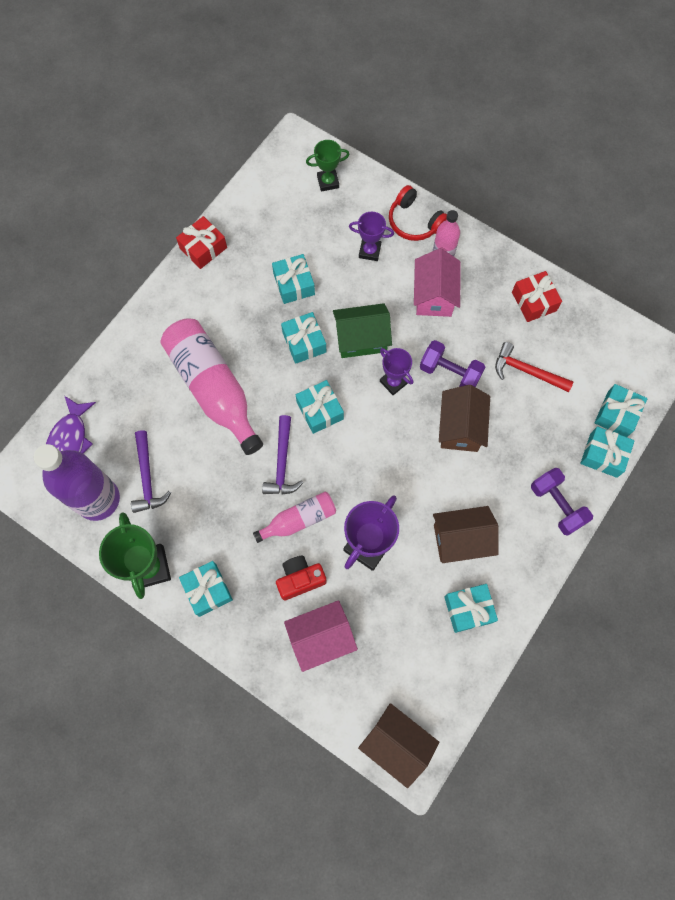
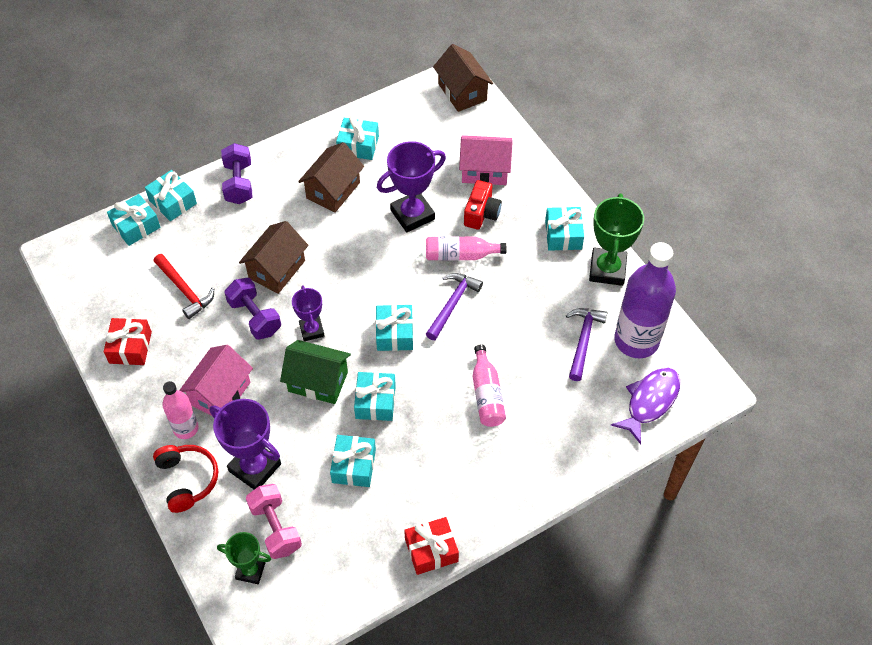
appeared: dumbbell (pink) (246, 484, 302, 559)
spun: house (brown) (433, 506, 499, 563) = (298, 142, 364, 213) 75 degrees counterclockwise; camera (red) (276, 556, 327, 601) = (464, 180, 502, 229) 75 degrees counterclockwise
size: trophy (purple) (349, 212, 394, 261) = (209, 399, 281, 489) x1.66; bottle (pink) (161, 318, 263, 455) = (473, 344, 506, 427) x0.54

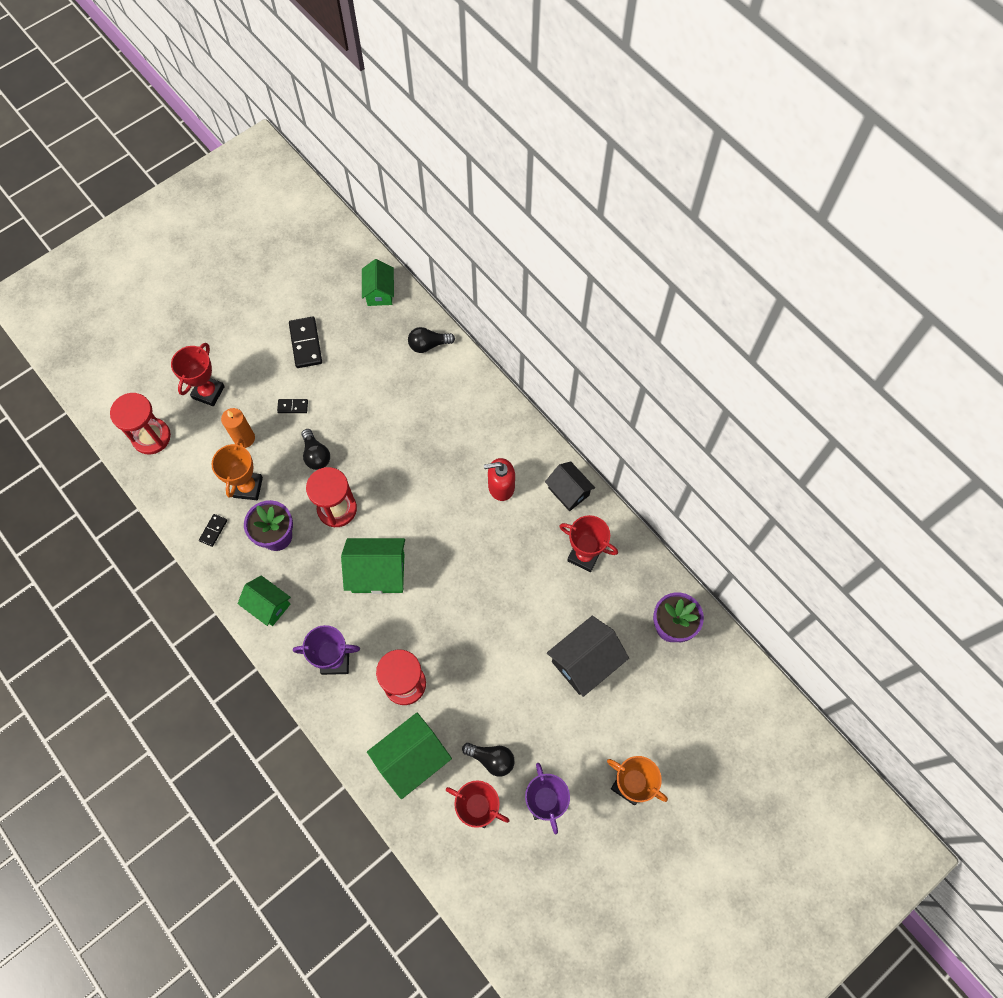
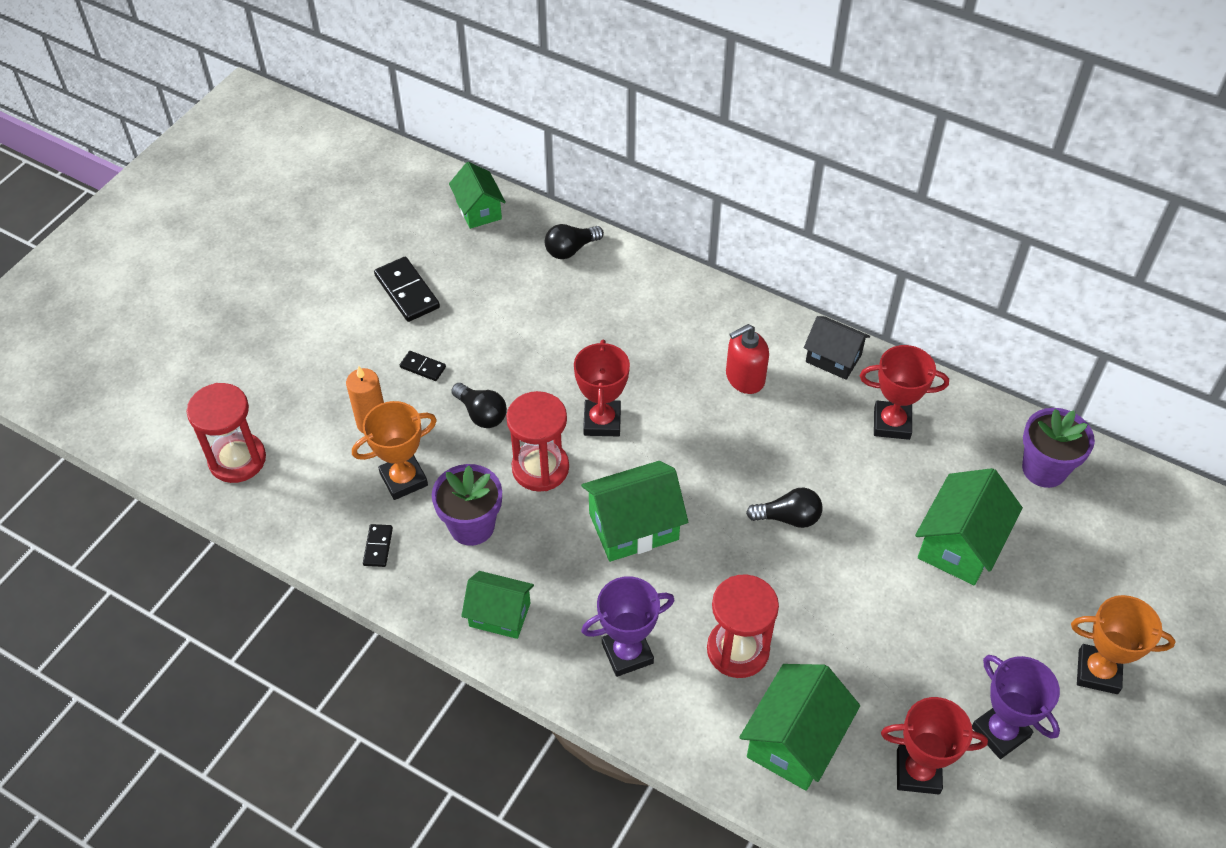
relocated: trophy (red) (171, 343, 225, 406) to (574, 340, 630, 436); light bulb (black) (462, 743, 515, 777) to (746, 488, 822, 528)
colour: house (black) (547, 616, 629, 697) to house (green) (915, 468, 1023, 585)
spun: trophy (orange) (211, 438, 263, 500) = (352, 401, 437, 500) 75 degrees clockwise; domino (black) (277, 399, 308, 413) = (400, 351, 446, 381) 45 degrees clockwise

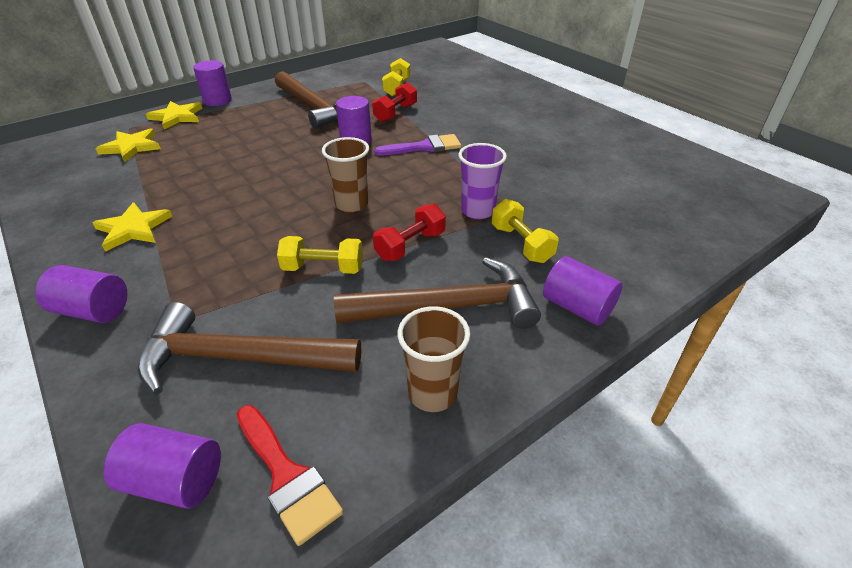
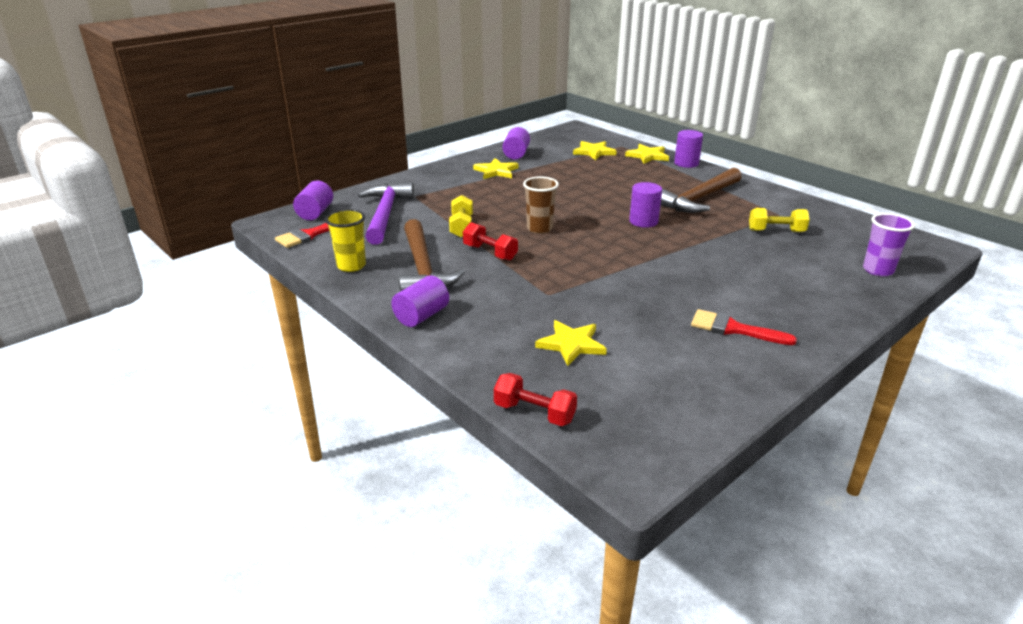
missing: brush (purple) (374, 134, 461, 155); dumbbell (yellow) (492, 199, 559, 263)
appeared: star (yellow) (535, 320, 607, 366); brush (red) (691, 309, 797, 345)
relocated: dumbbell (red) (372, 82, 417, 122) to (494, 373, 577, 426); cylinder (purple) (35, 265, 127, 323) to (502, 127, 530, 160); cup (purple) (458, 143, 507, 219) to (863, 213, 915, 277)
colour: cup (brown) (397, 306, 470, 412) to cup (yellow) (325, 209, 366, 272); hammer (brown) (137, 302, 361, 395) to hammer (purple) (358, 183, 414, 245)

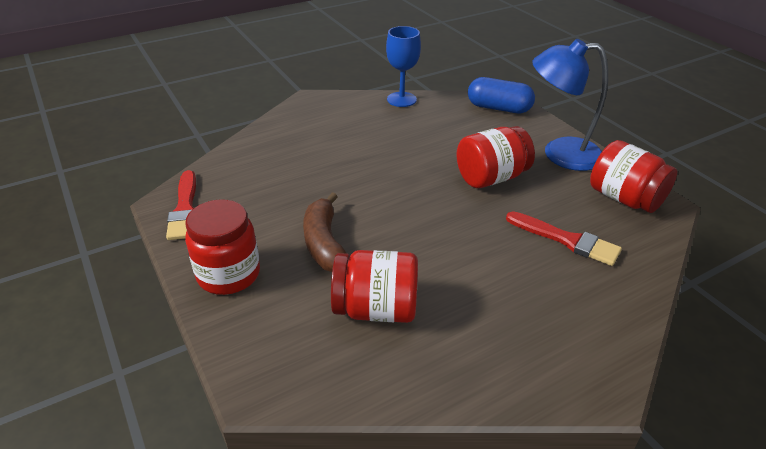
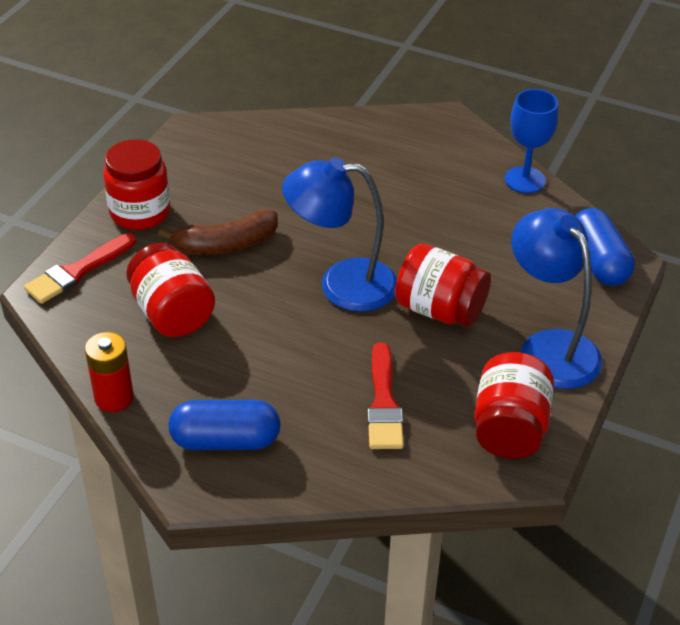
appeared: battery (red) (85, 332, 134, 412); capsule (blue) (168, 400, 281, 450); lamp (blue) (282, 158, 397, 312)
relocated: brush (red) (166, 170, 196, 240) to (24, 233, 136, 304)
spun: banana (brown) (303, 192, 346, 272) = (158, 209, 278, 255) 150 degrees counterclockwise

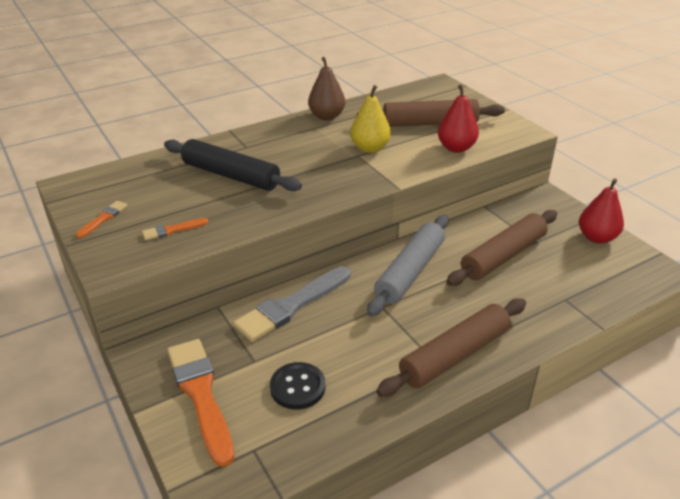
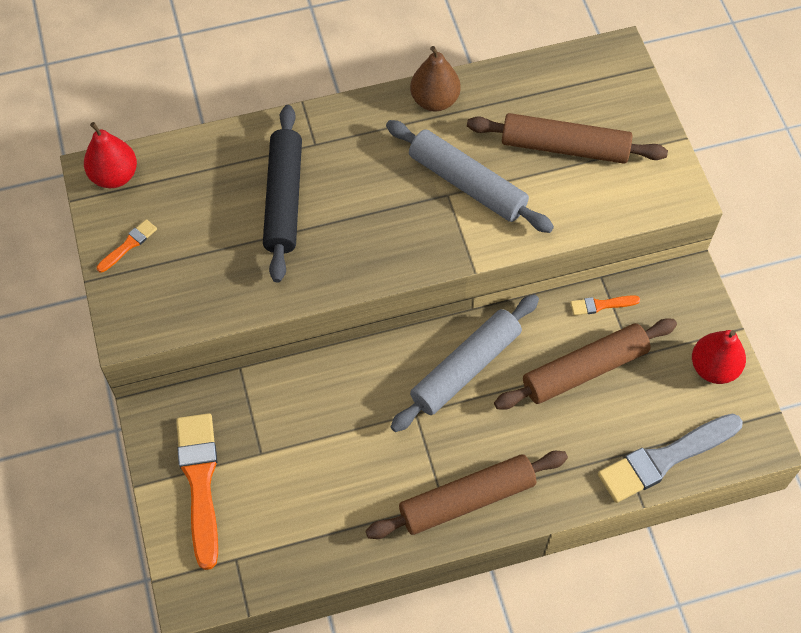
missing: button (black) (270, 362, 326, 410)
relocated: pear (red) (438, 84, 479, 153) to (84, 122, 137, 188); brush (orange) (142, 218, 208, 240) to (570, 295, 640, 316); brush (grey) (233, 266, 351, 342) to (598, 414, 743, 503)
exchanged: pear (yellow) (350, 85, 391, 153) to rolling pin (grey) (386, 120, 554, 233)
spun: rolling pin (black) (164, 139, 302, 191) = (263, 105, 302, 283) 45 degrees clockwise

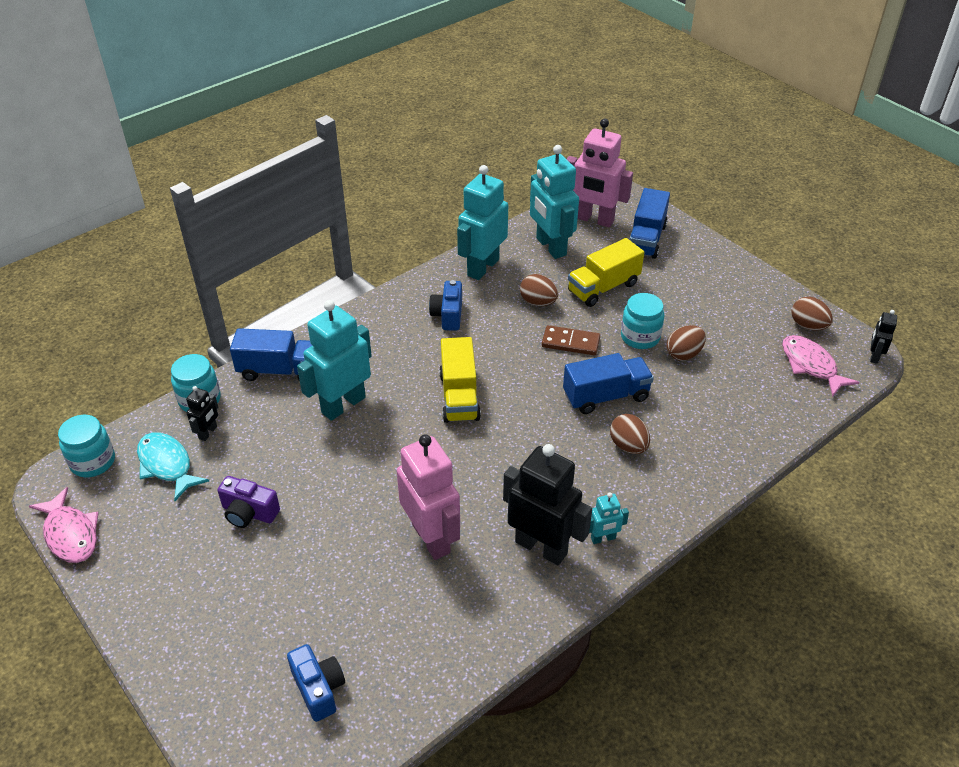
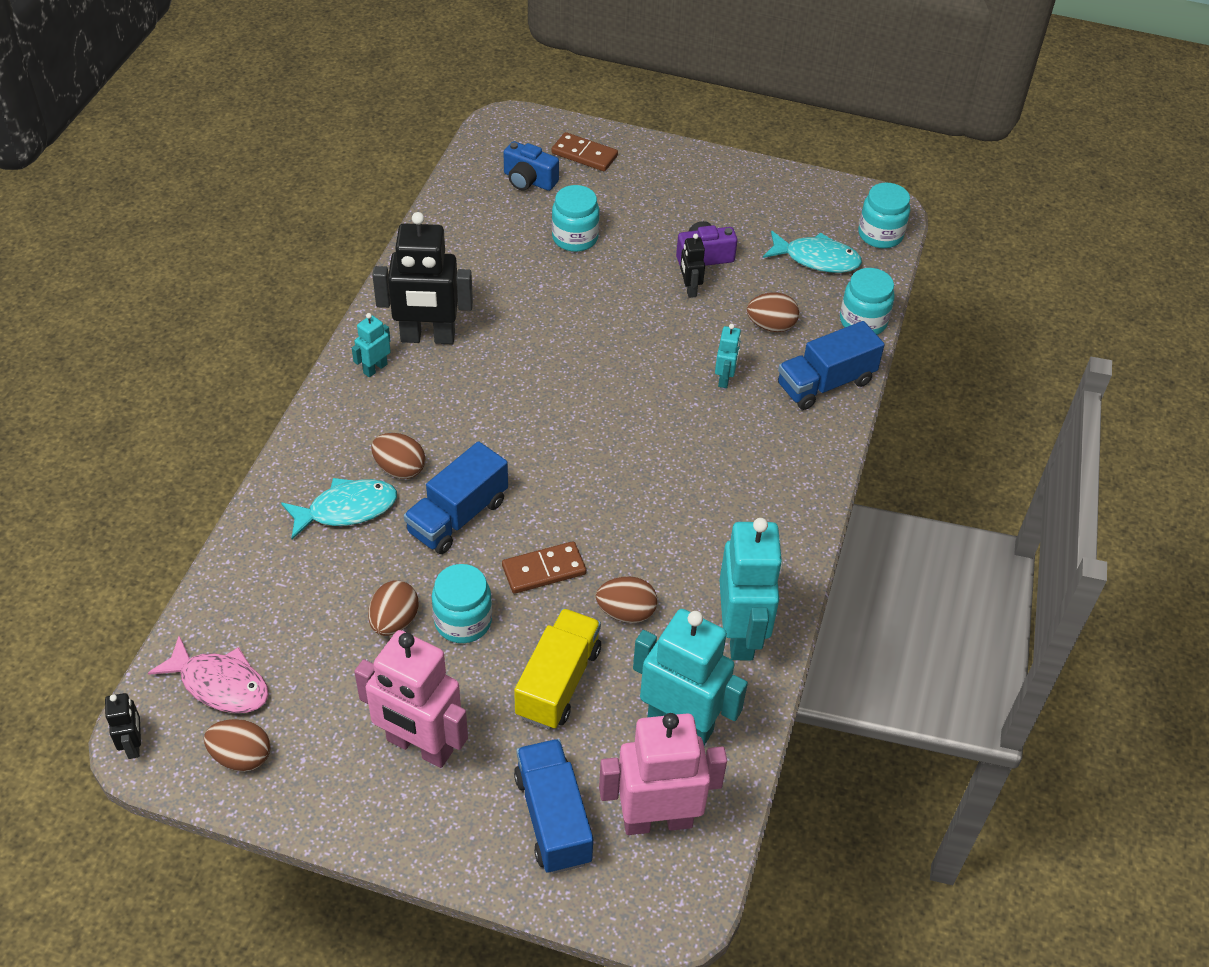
missing: fish (pink) (29, 487, 99, 563); camera (blue) (429, 280, 462, 331); truck (yellow) (439, 337, 481, 423)
appeared: fish (turquoise) (281, 478, 397, 539); domino (brown) (551, 132, 618, 171); jar (turquoise) (552, 185, 600, 252); egg (brown) (747, 292, 799, 332)
relocated: robot (pink) (397, 434, 460, 560) to (354, 630, 468, 768); robot (black) (186, 386, 218, 441) to (680, 234, 705, 298)
size: robot (turquoise) (297, 300, 372, 421) = (715, 324, 741, 388) x0.47

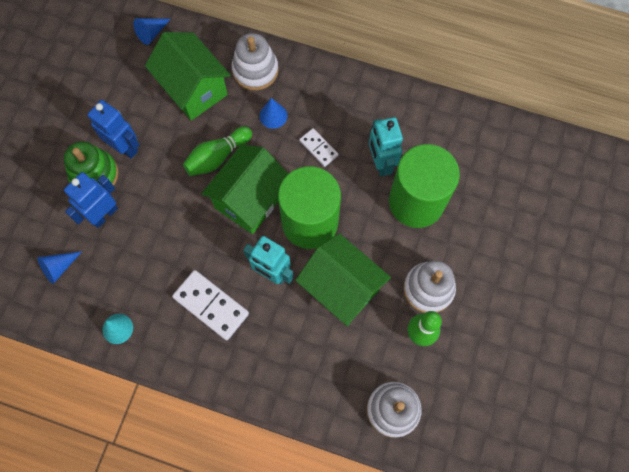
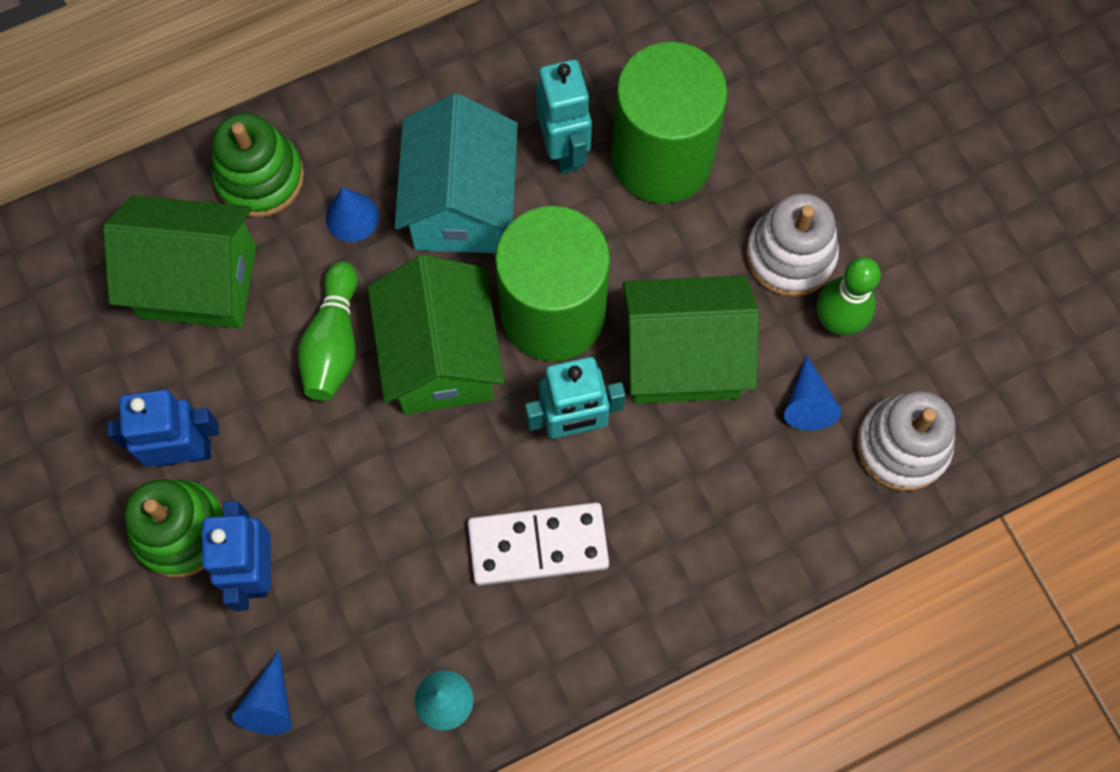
relocated: cone (blue) (133, 18, 170, 45) to (784, 355, 841, 431)
exchanged: domino (white) (299, 128, 339, 167) to house (turquoise) (395, 94, 518, 253)
colour: stacking toy (white) (232, 33, 279, 91) to stacking toy (green) (212, 113, 304, 218)
spun: robot (turquoise) (369, 117, 403, 176) = (536, 59, 592, 174) 135 degrees counterclockwise

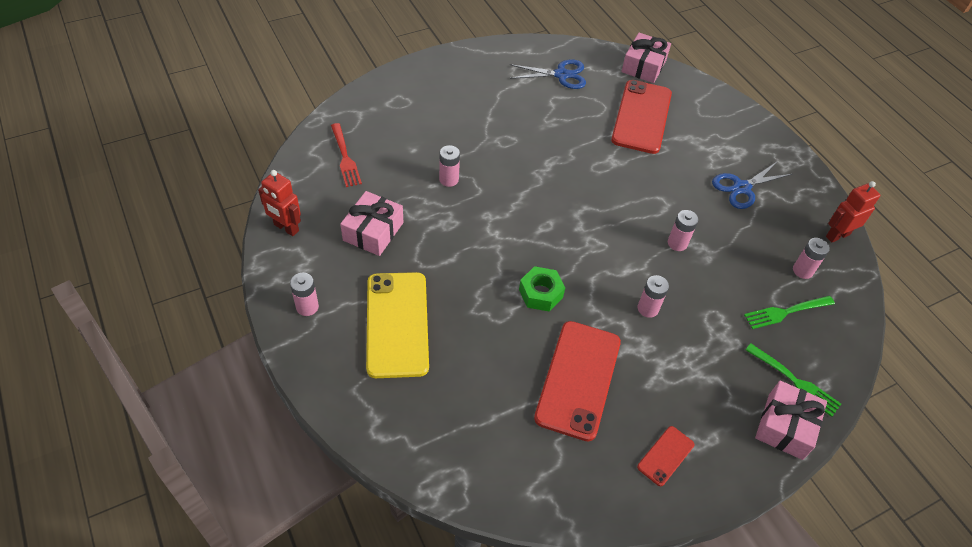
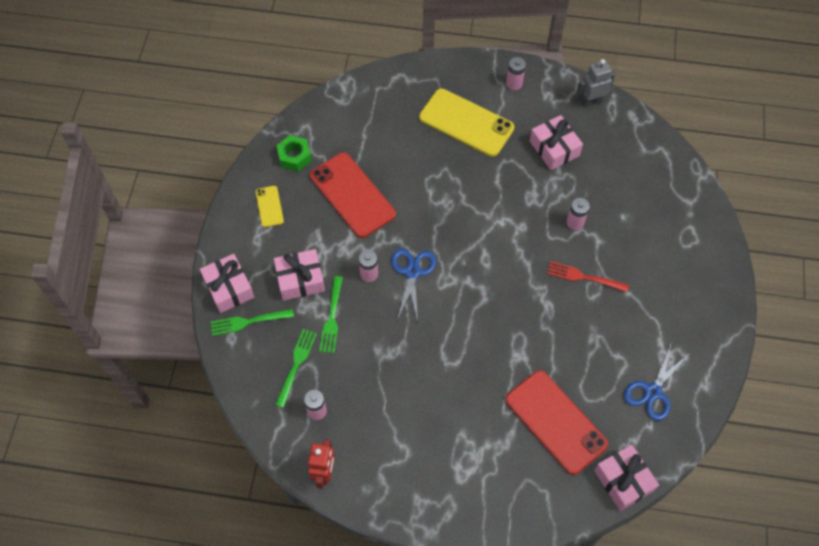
missing: battery (pink) (668, 210, 698, 251)
appeared: gift (pink) (274, 249, 325, 301); fork (green) (319, 276, 343, 353)
relocated: nut (green) (519, 266, 565, 312) to (276, 135, 312, 172); scissors (blue) (712, 161, 792, 209) to (391, 249, 436, 322); fork (red) (331, 123, 362, 187) to (547, 261, 629, 292)
colour: phone (red) (637, 426, 694, 486) to phone (yellow) (256, 186, 284, 227); robot (red) (258, 170, 301, 236) to robot (grey) (577, 59, 615, 107)

